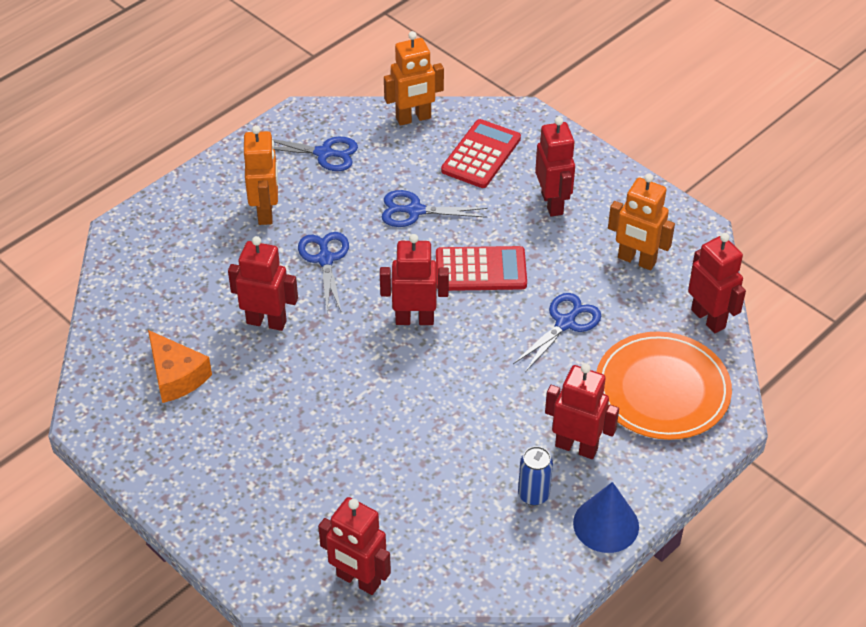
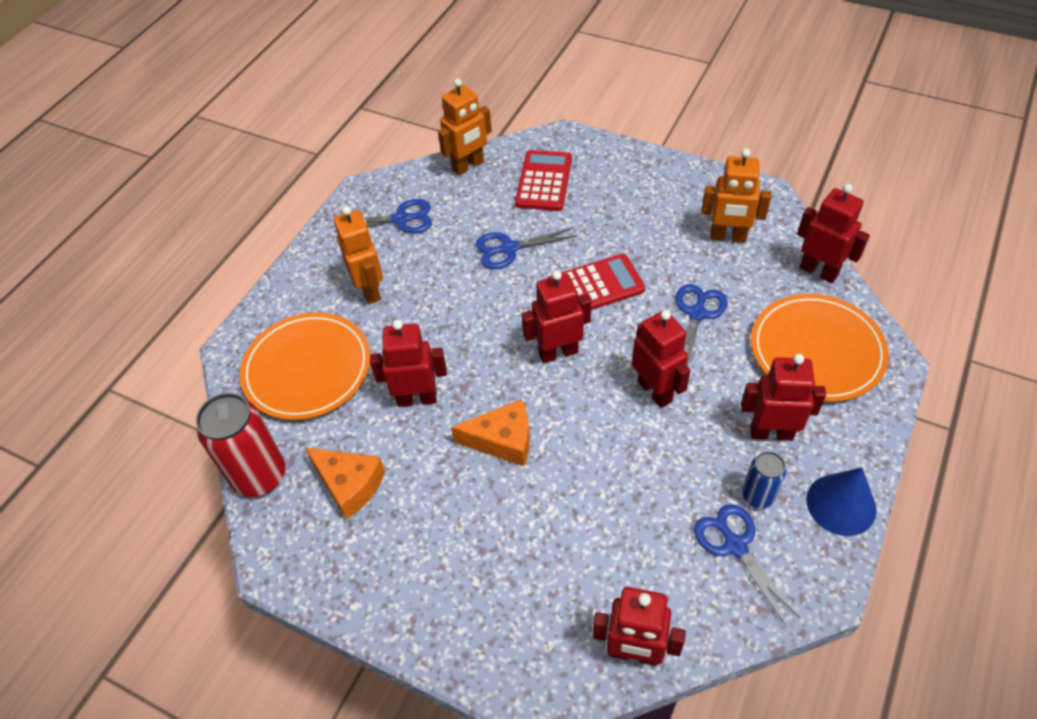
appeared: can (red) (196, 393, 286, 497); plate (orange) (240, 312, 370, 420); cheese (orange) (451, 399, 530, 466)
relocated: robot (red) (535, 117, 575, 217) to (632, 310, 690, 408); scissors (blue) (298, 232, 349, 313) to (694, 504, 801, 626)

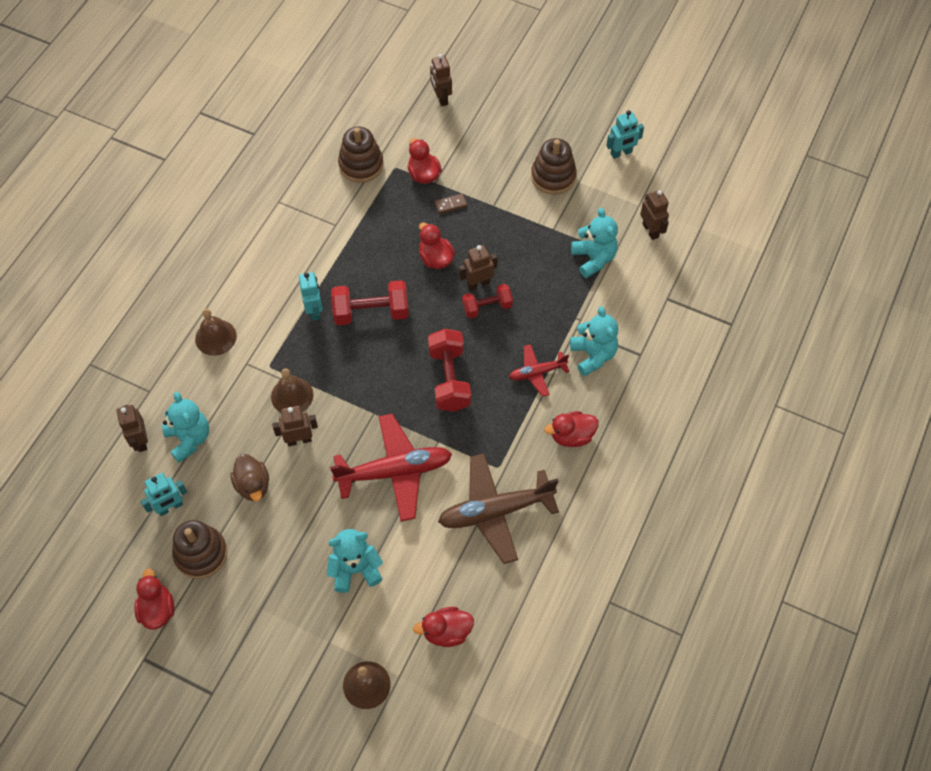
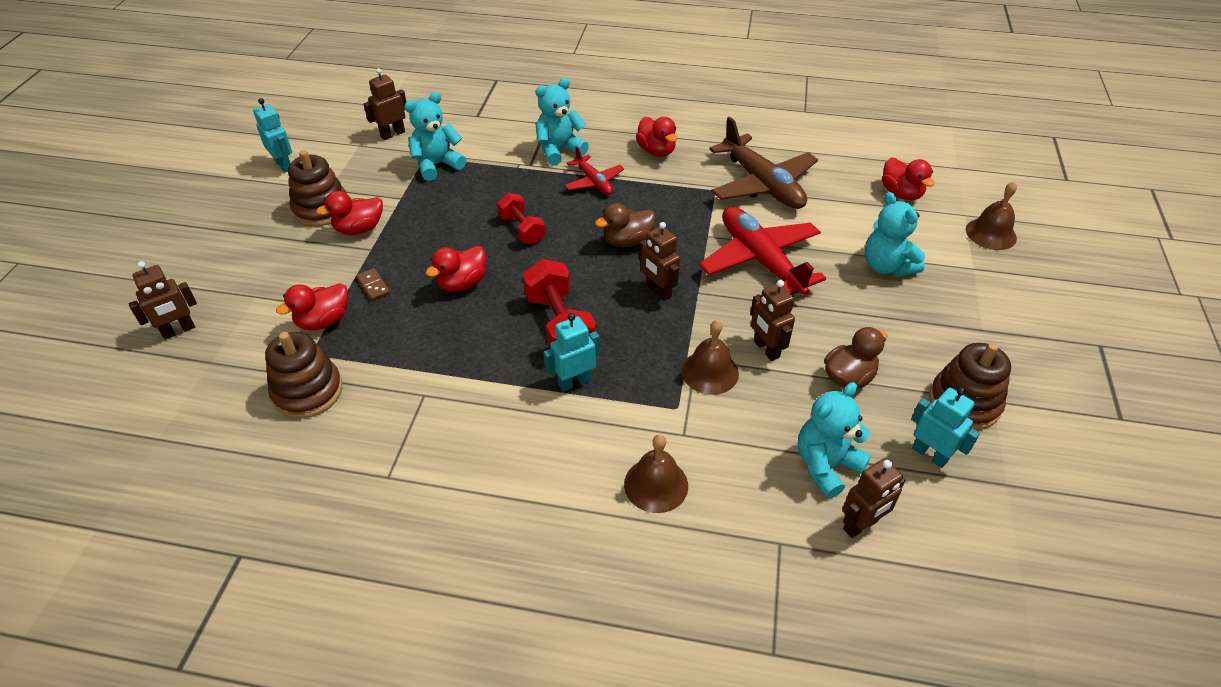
relocated: duck (red) (134, 569, 175, 629) to (316, 191, 383, 235); robot (brown) (459, 245, 498, 291) to (639, 222, 680, 301)
exchanged: dumbbell (red) (428, 329, 471, 412) to duck (brown) (595, 203, 656, 247)

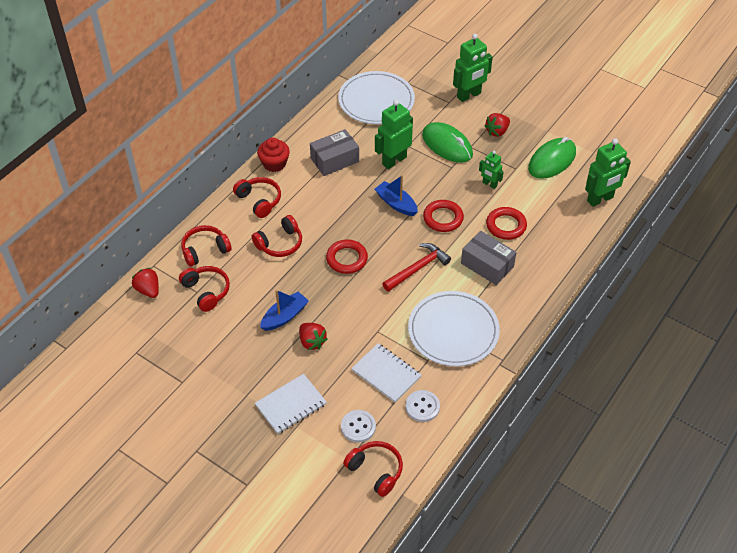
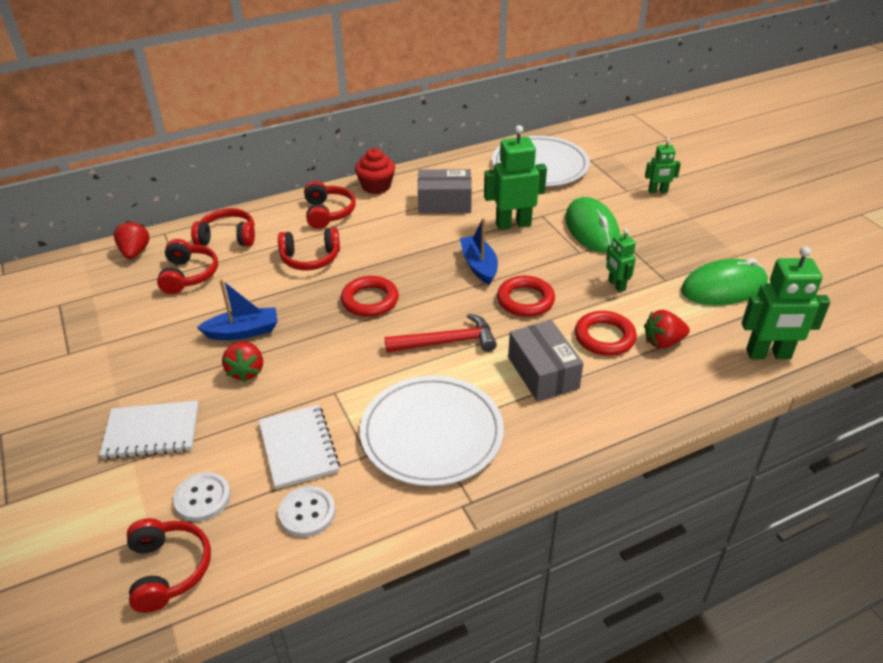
relocated: strawberry (red) (484, 113, 510, 137) to (644, 310, 690, 349)
size: robot (green) (453, 34, 493, 102) = (645, 139, 681, 194) x0.57

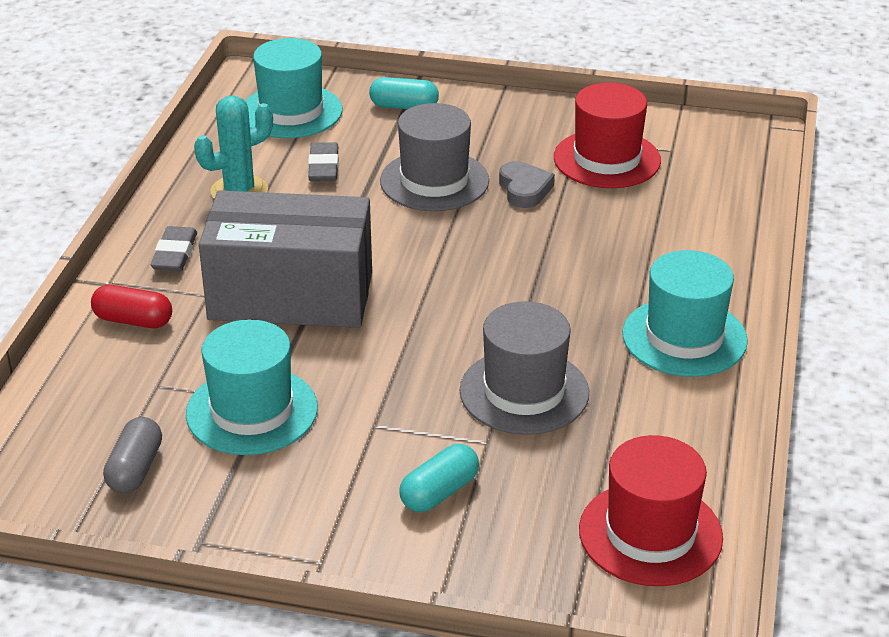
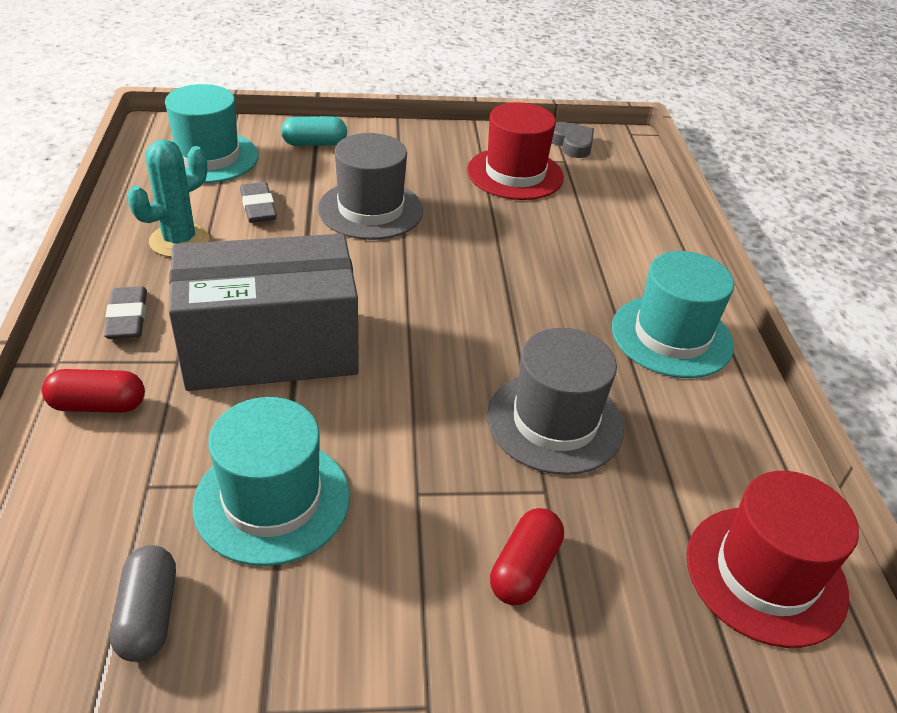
relocated: heart (grey) (499, 161, 555, 208) to (552, 122, 594, 158)
colour: capsule (turquoise) (400, 444, 479, 512) to capsule (red) (490, 508, 564, 605)

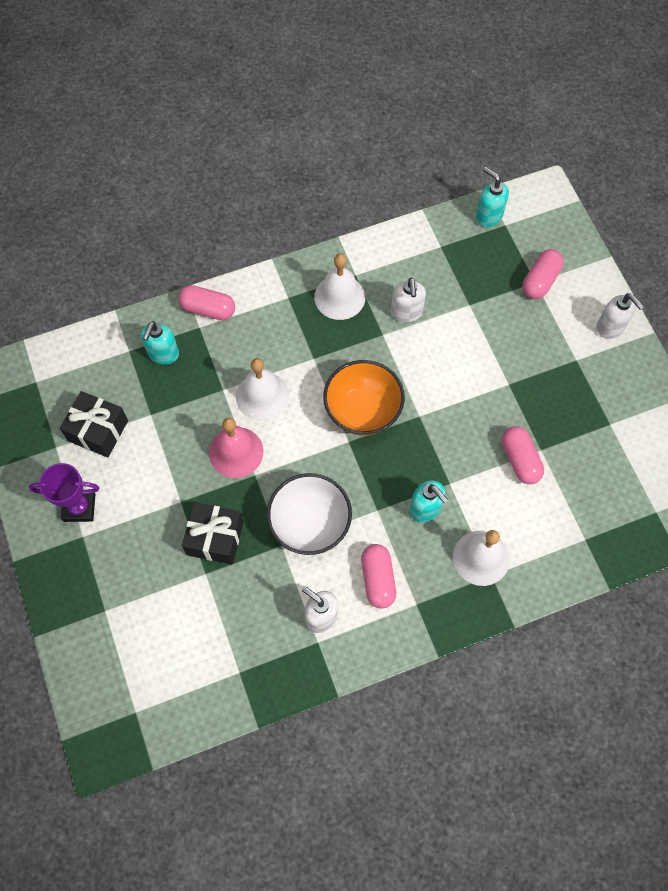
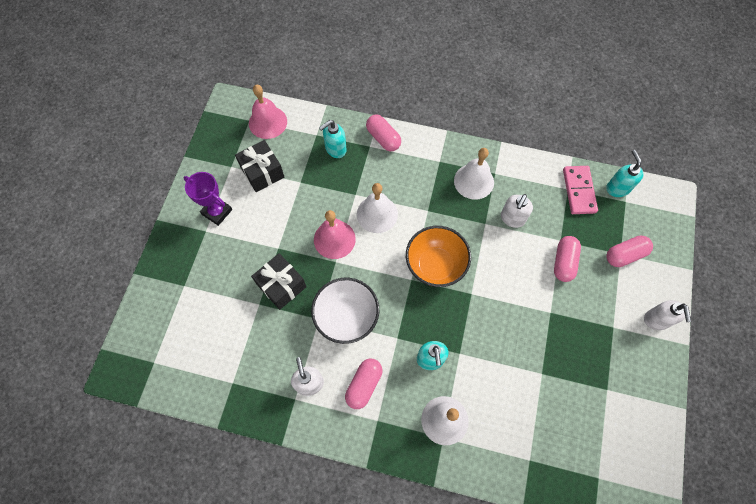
appeared: bell (pink) (249, 85, 287, 139); domino (pink) (563, 166, 598, 214)
relocated: capsule (pink) (502, 426, 544, 484) to (554, 236, 581, 282)

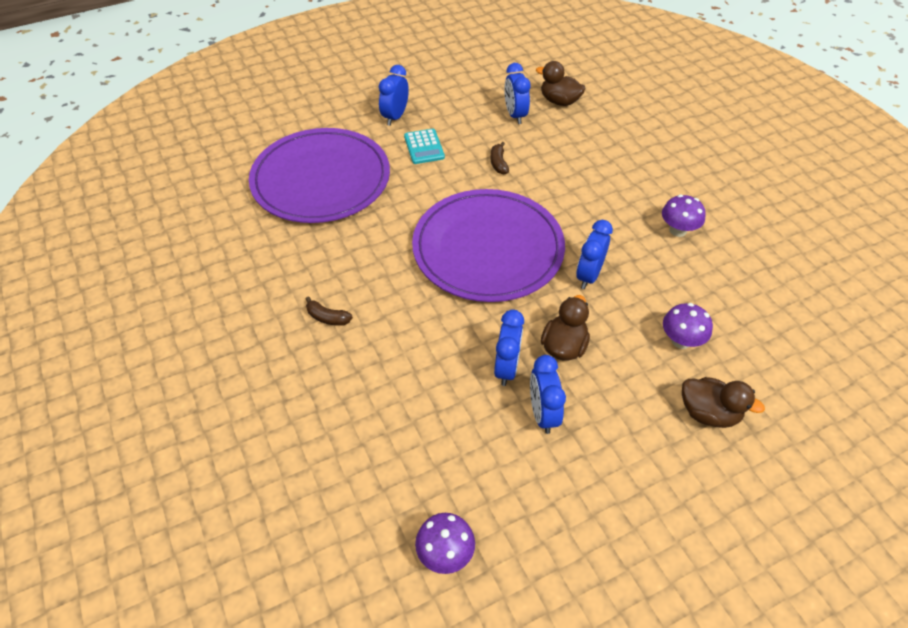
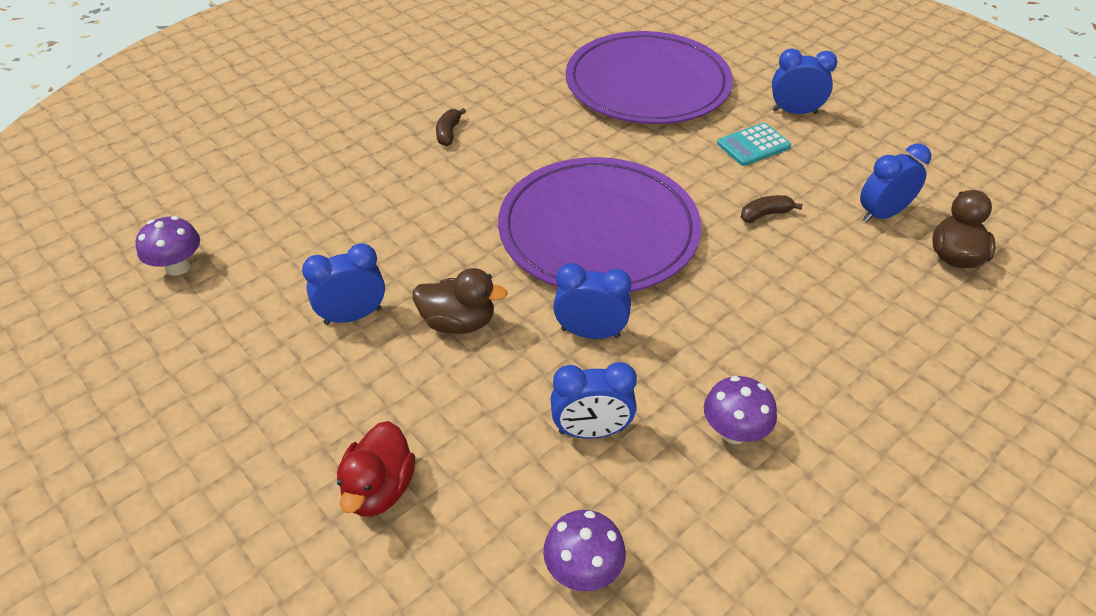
relocated: mushroom (purple) (663, 303, 713, 349) to (543, 510, 626, 591); clock (blue) (494, 310, 524, 386) to (551, 362, 637, 438)
colour: duck (brown) (682, 377, 765, 428) to duck (red) (337, 421, 415, 517)

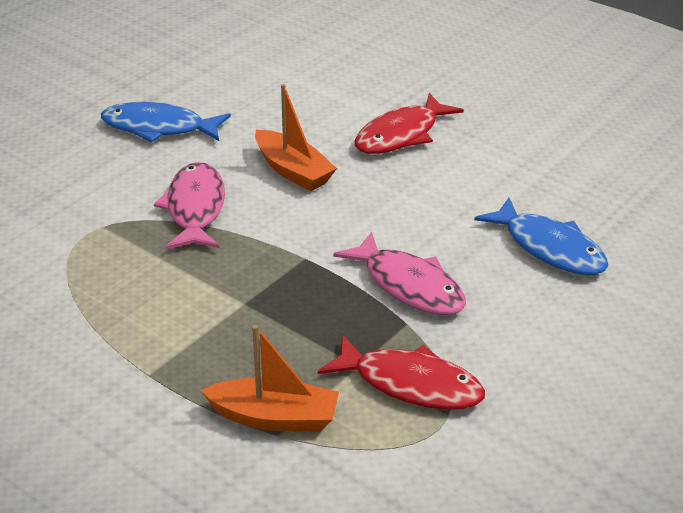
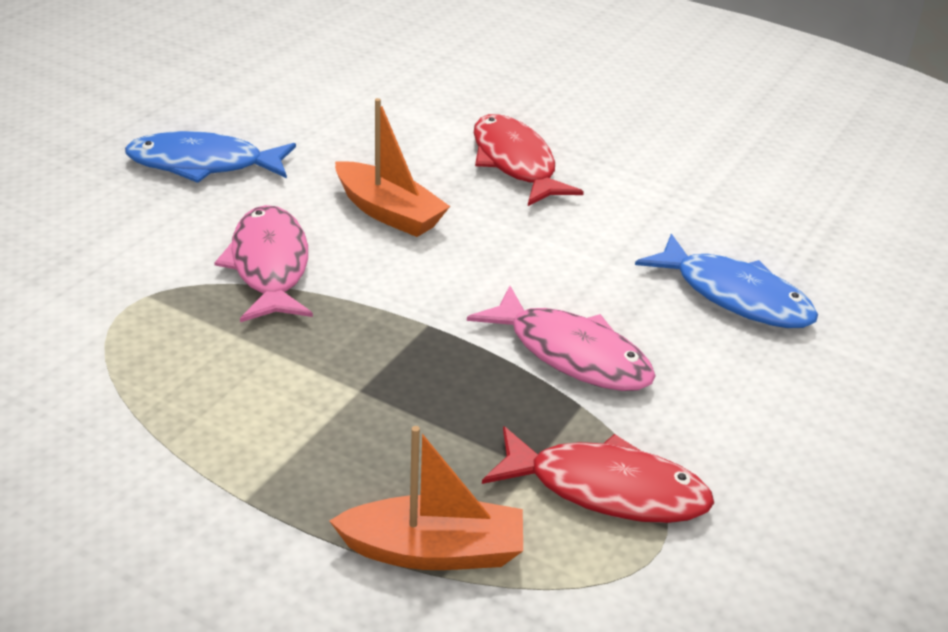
spun: fish (red) (355, 93, 464, 154) = (474, 114, 584, 206) 120 degrees clockwise

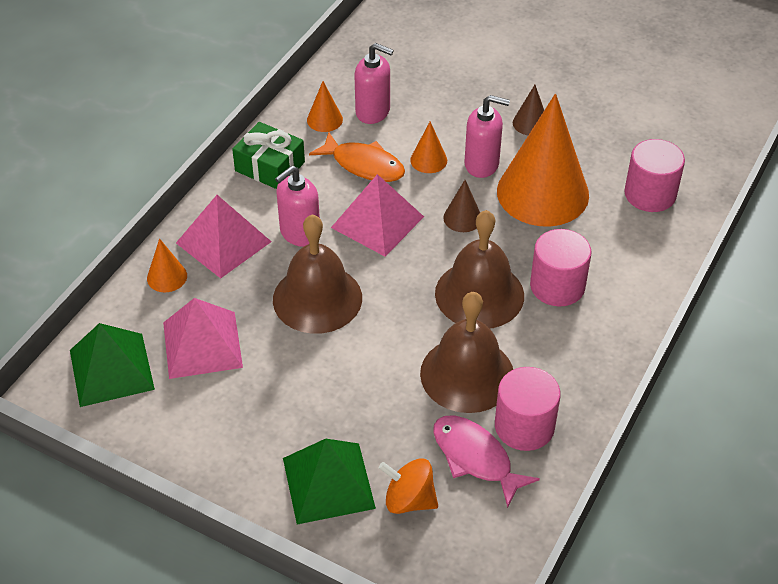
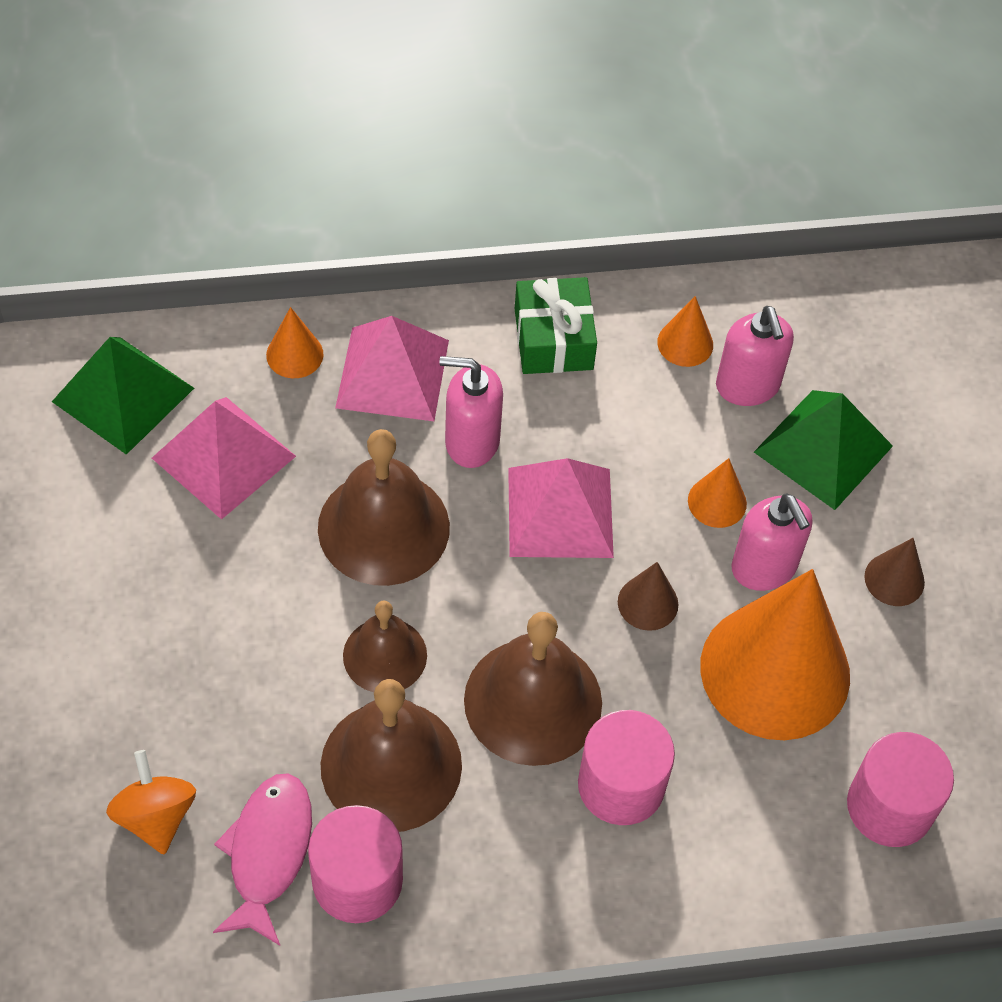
missing: fish (orange) (309, 132, 405, 182)
appeared: bell (brown) (343, 601, 427, 693)
relocated: pyramid (green) (283, 439, 376, 525) to (754, 390, 893, 510)

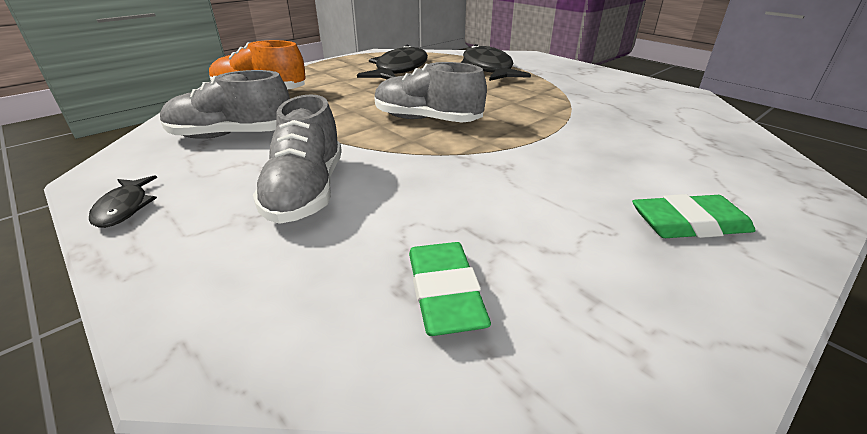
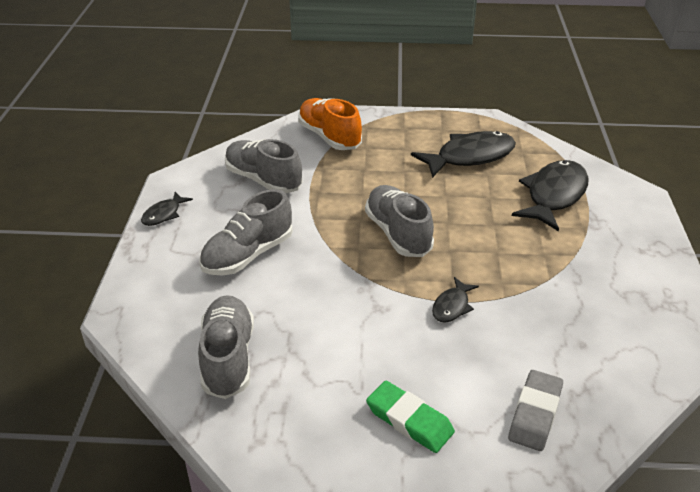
appeared: fish (black) (432, 277, 479, 323); eraser (grey) (508, 370, 563, 451)
exchanged: eraser (green) (409, 242, 491, 336) to shoe (grey) (198, 295, 254, 399)

